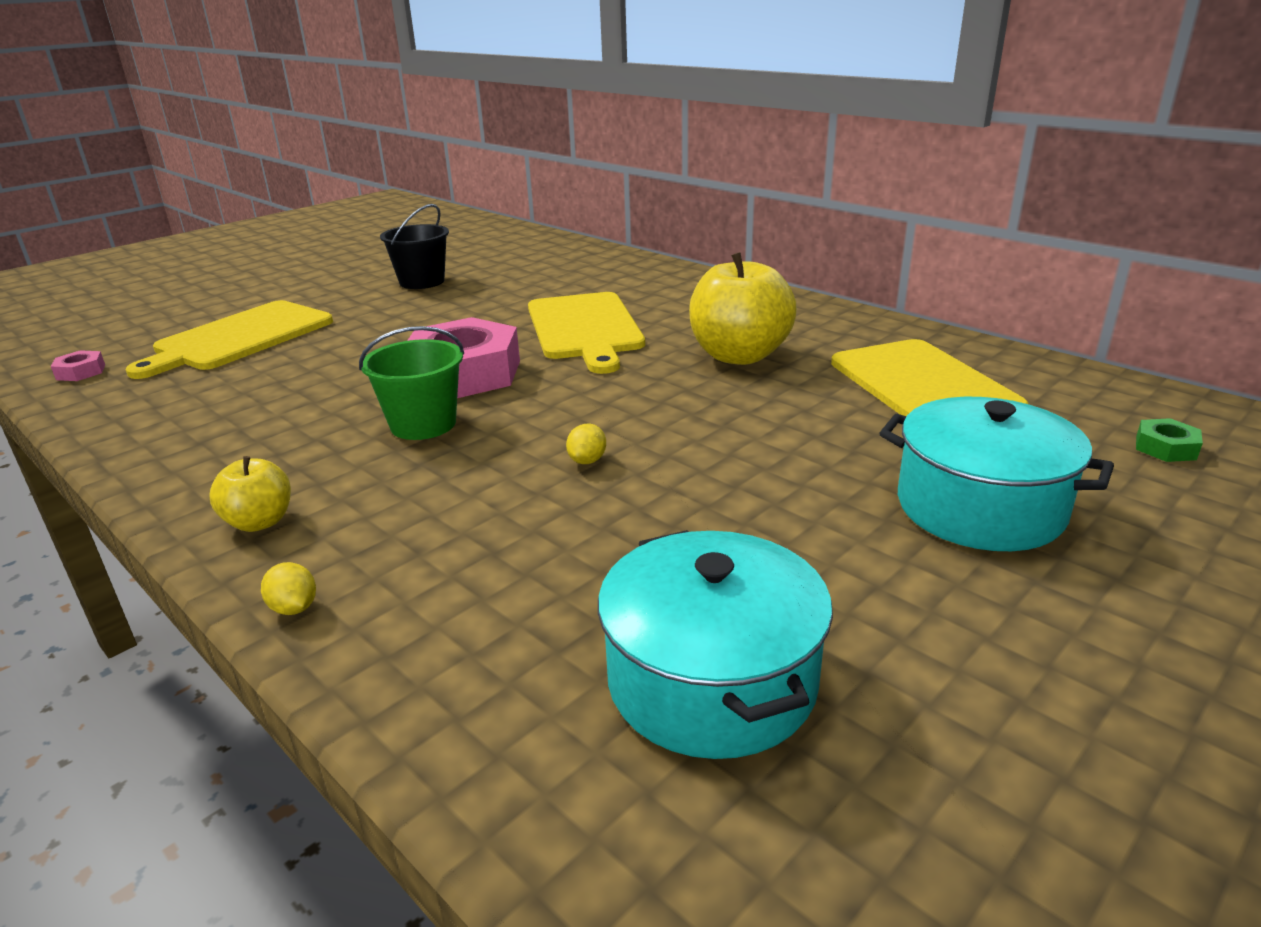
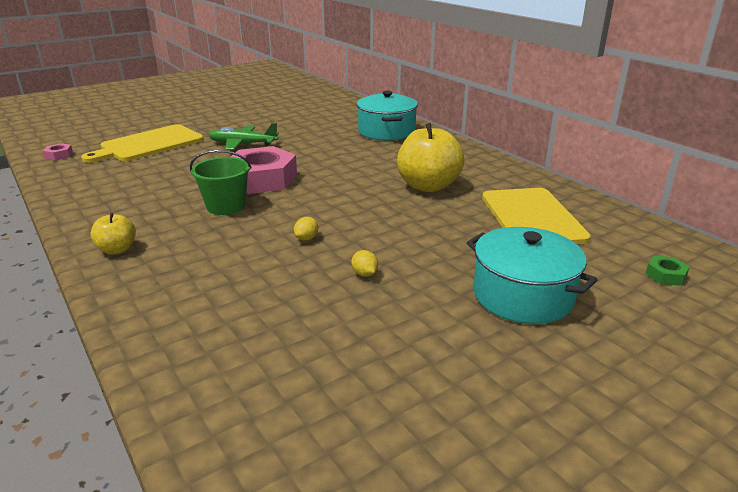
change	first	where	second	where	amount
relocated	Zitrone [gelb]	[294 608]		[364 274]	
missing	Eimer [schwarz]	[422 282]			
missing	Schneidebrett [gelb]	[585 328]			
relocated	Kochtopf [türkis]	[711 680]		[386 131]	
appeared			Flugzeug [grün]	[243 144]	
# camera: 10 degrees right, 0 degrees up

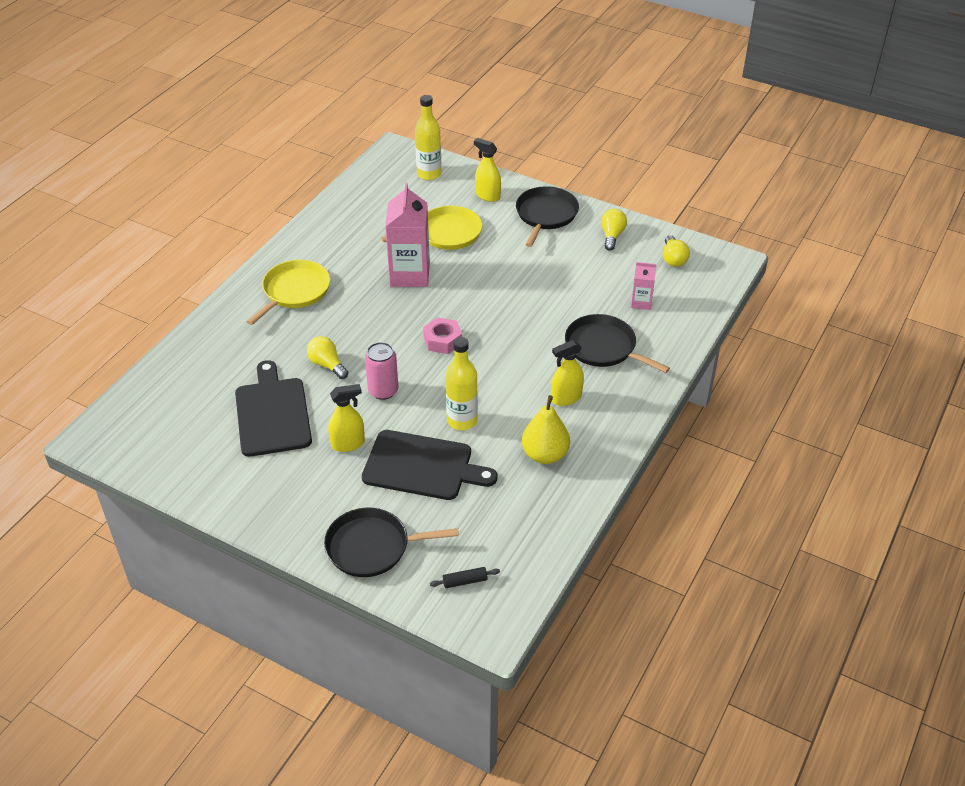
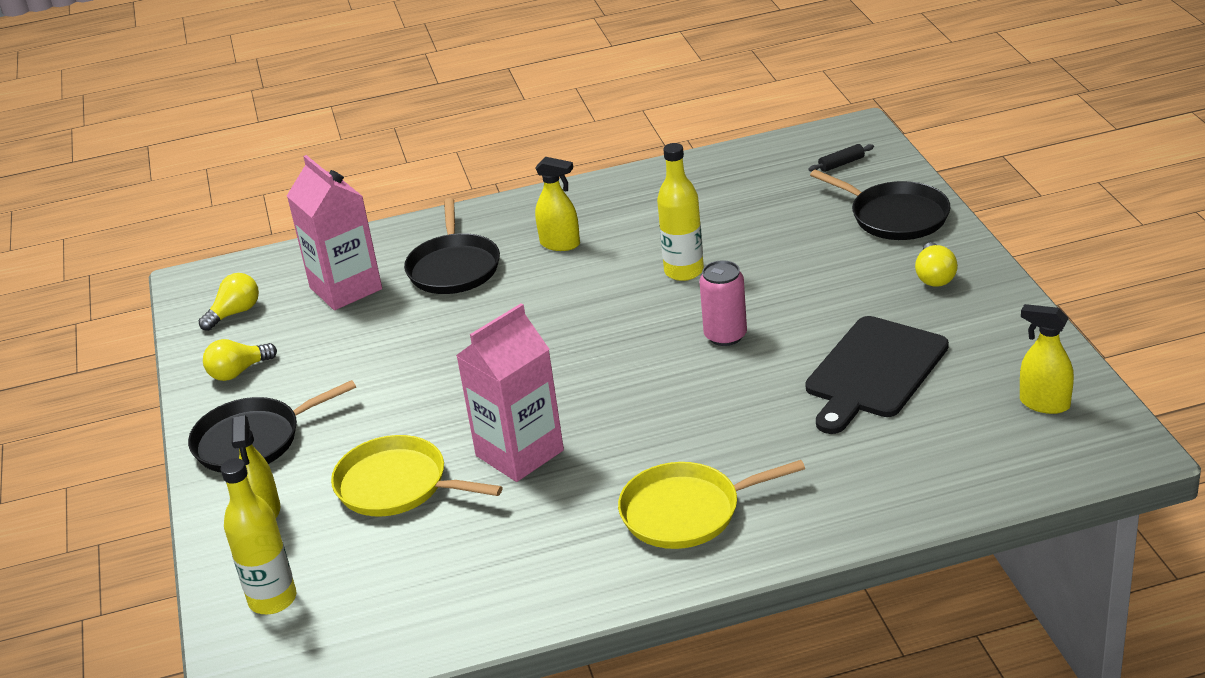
change	first	where	second	where	amount
relocated	Glühbirne [gelb]	[327 365]		[934 277]	
relocated	Sprühflasche [gelb]	[348 444]		[1044 403]	
missing	Schneidebrett [schwarz]	[422 466]			
missing	Sechskantmutter [rosa]	[442 340]			
spun	Nudelholz [schwarz]	[465 581]		[841 164]	60 degrees counterclockwise
missing	Birne [gelb]	[545 455]			
size	Getränkekarton [rosa]	[641 302]		[346 288]	x1.98
# camera: 130 degrees left, 10 degrees down

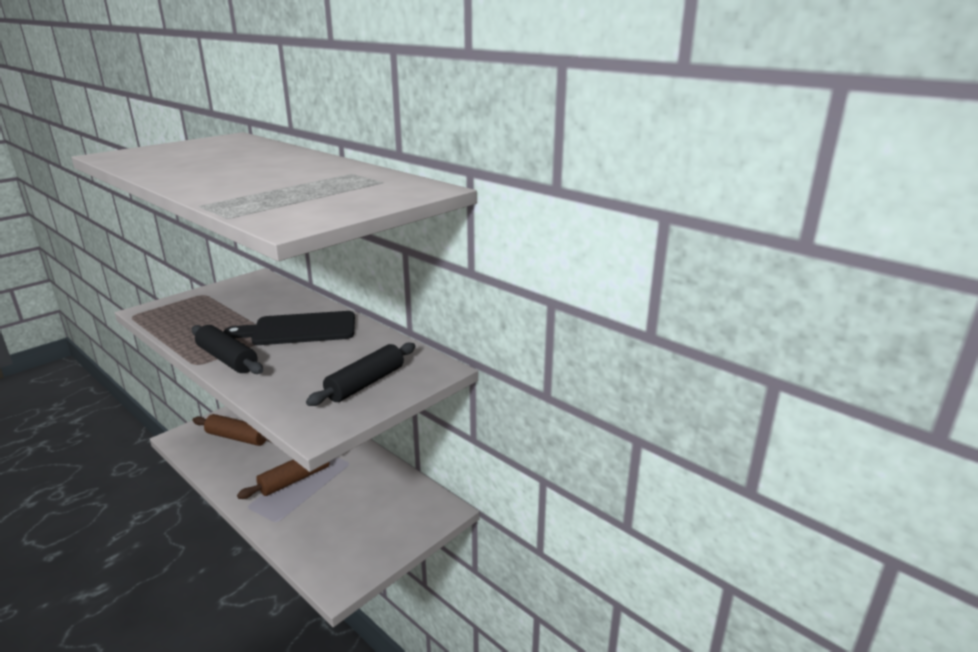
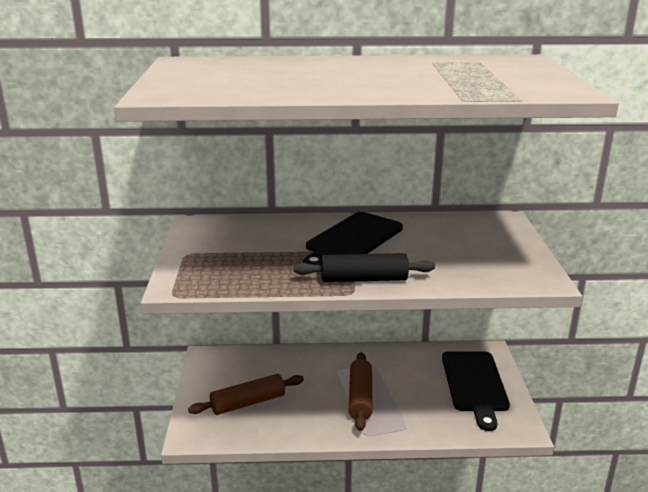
change	first	where	second	where	amount
missing	Nudelholz [schwarz]	[365 383]			
appeared			Schneidebrett [schwarz]	[474 384]	
# camera: 45 degrees left, 0 degrees up

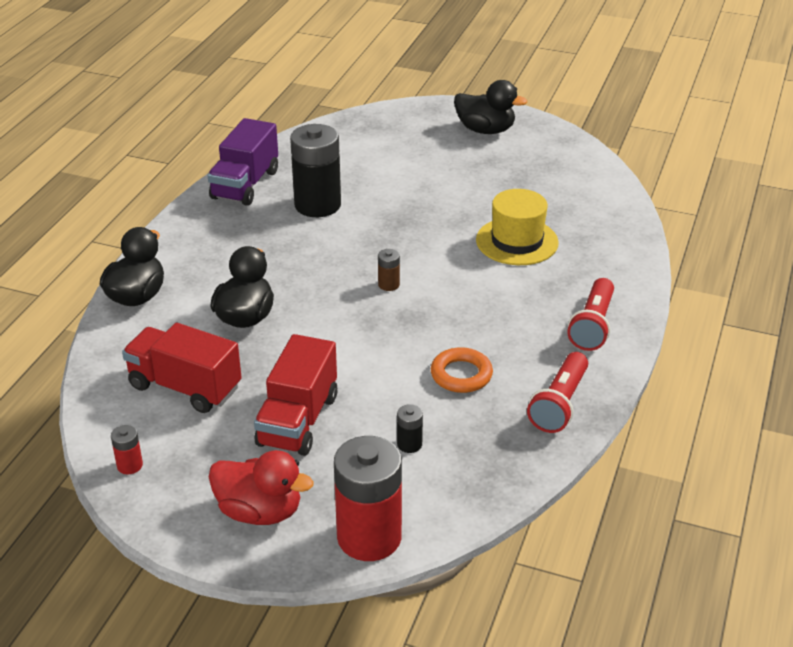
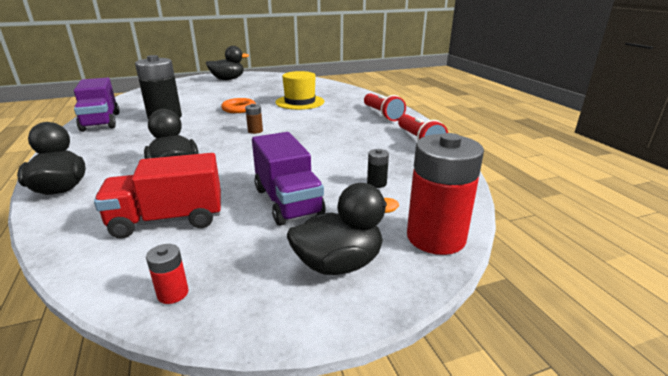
change	first	where	second	where	amount
colour	Ente [rot]	[260 511]	Ente [schwarz]	[339 264]	
colour	Lastwagen [rot]	[298 420]	Lastwagen [lila]	[287 202]	
relocated	Ring [orange]	[461 375]		[239 109]	
# camera: 40 degrees left, 10 degrees down

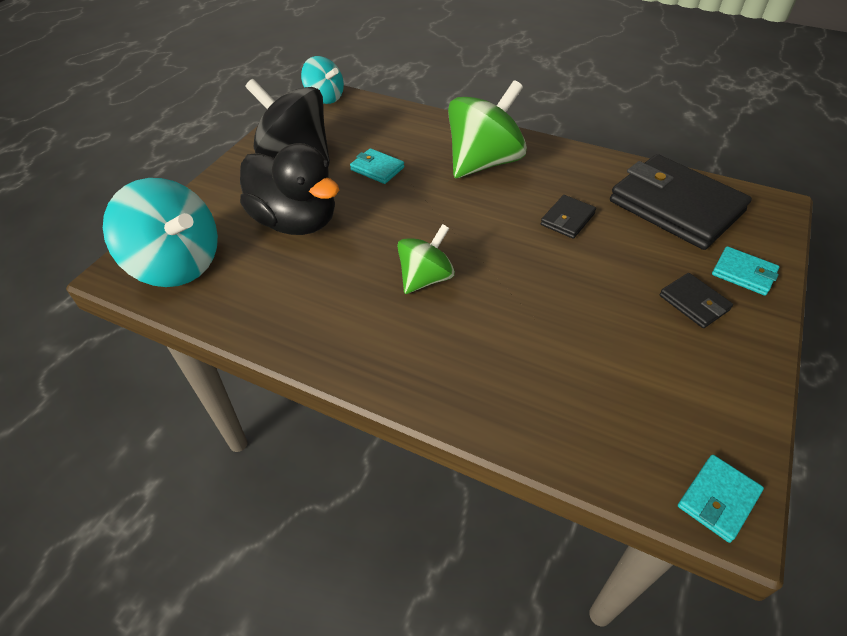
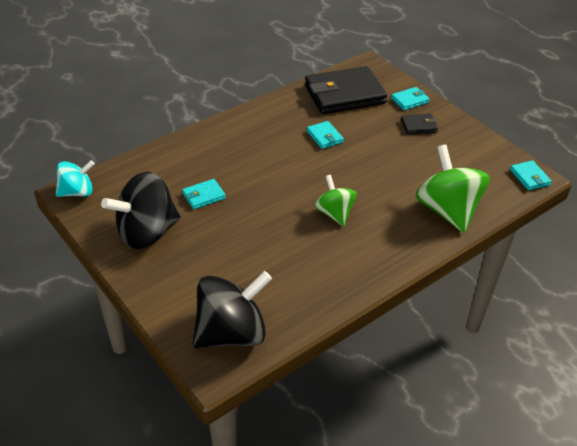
change	first	where	second	where	amount
colour	Kreisel [türkis]	[177 264]	Kreisel [schwarz]	[231 333]	
missing	Ente [schwarz]	[296 222]			
relocated	Kreisel [grün]	[483 162]		[447 210]	
colour	Geldbörse [schwarz]	[567 219]	Geldbörse [türkis]	[324 137]	
# camera: 65 degrees left, 5 degrees down

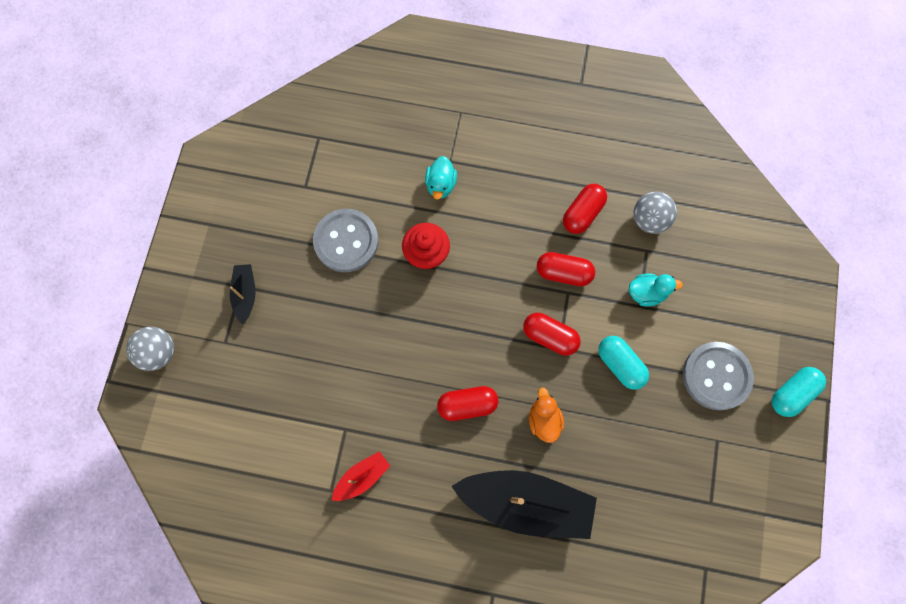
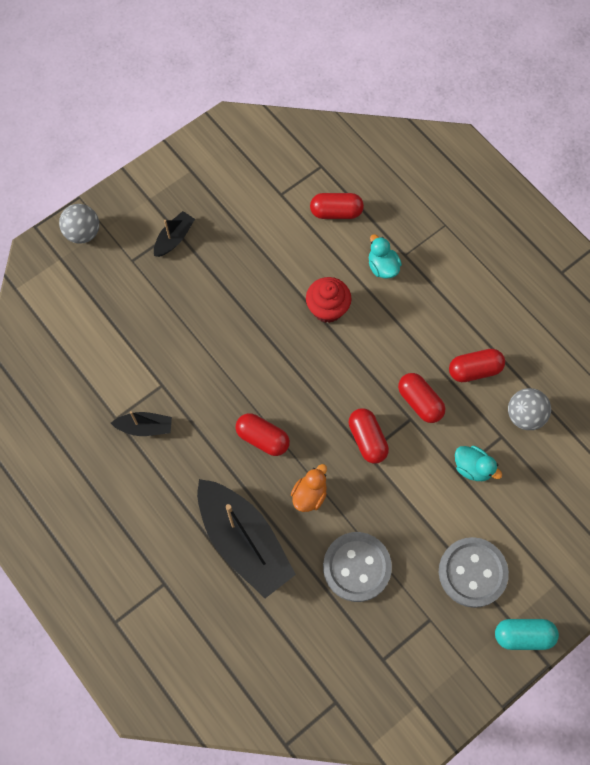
change	first	where	second	where	amount
relocated	Knopf [grau]	[346 241]		[357 567]	
colour	Boot [rot]	[362 477]	Boot [schwarz]	[145 427]	
spun	Ente [türkis]	[441 185]		[382 267]	105 degrees clockwise
missing	Kapsel [türkis]	[620 364]			
appeared			Kapsel [rot]	[336 212]	
# camera: 40 degrees right, 5 degrees down

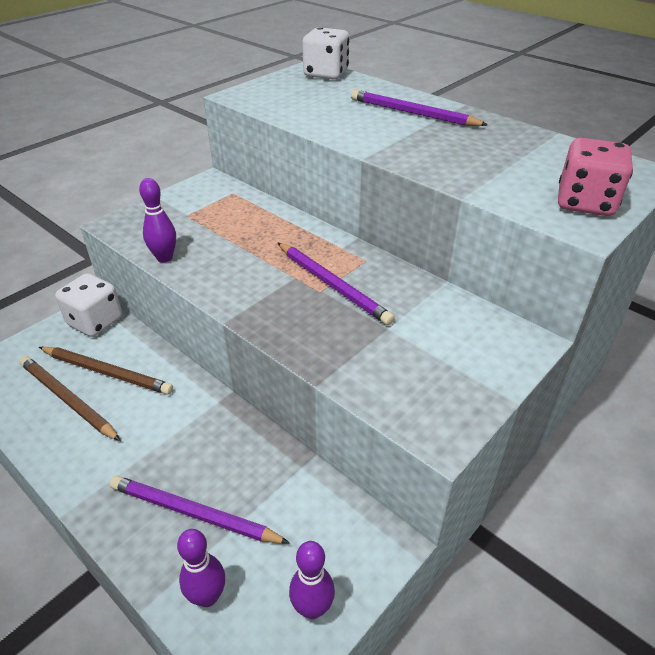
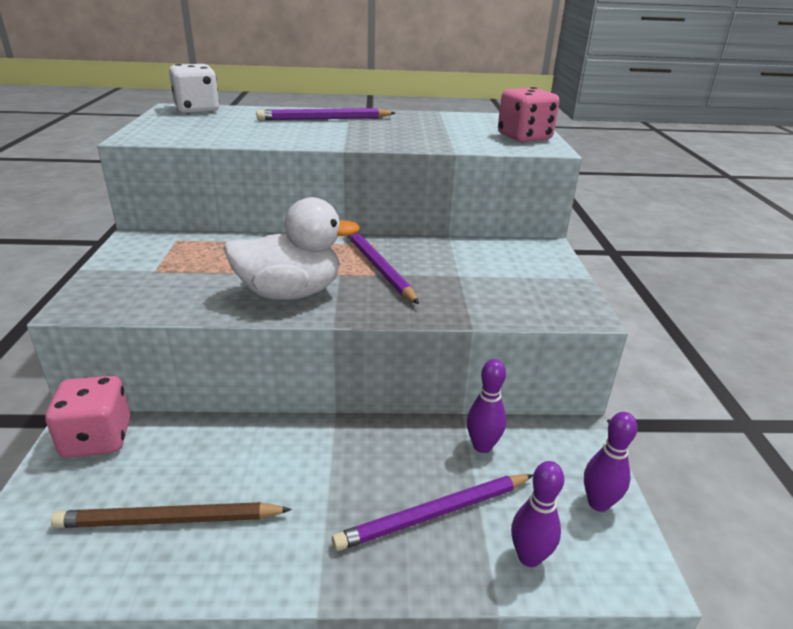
change	first	where	second	where	amount
missing	Bleistift [braun]	[107 372]			
colour	Spielwürfel [weiß]	[95 321]	Spielwürfel [rosa]	[97 438]	
relocated	Bowlingkegel [lila]	[164 258]		[482 446]	
spun	Bleistift [lila]	[332 285]		[377 267]	120 degrees counterclockwise
appeared			Ente [weiß]	[290 293]	
# camera: 45 degrees left, 10 degrees down

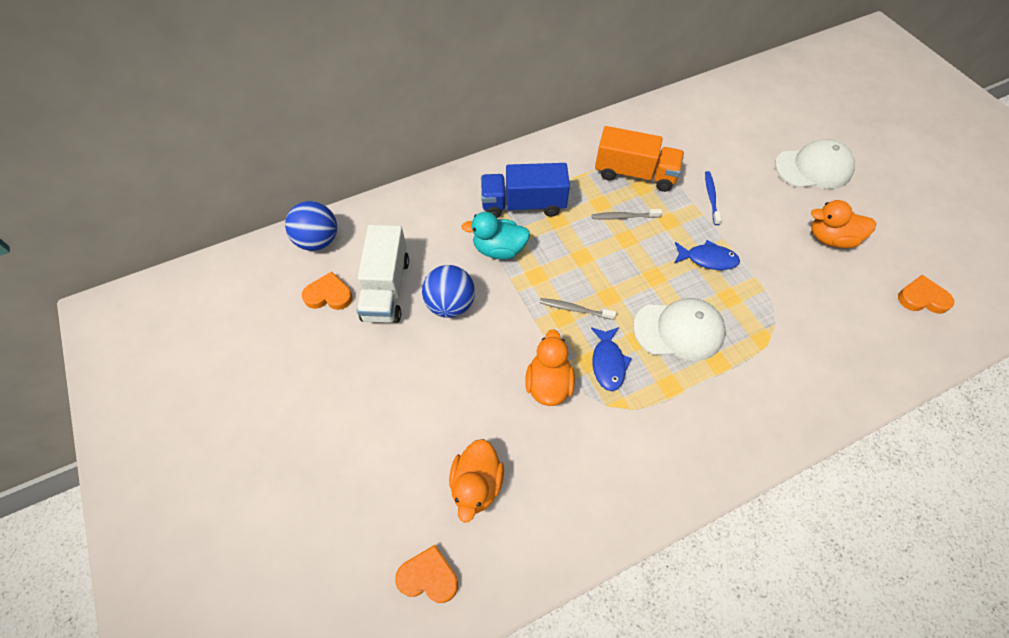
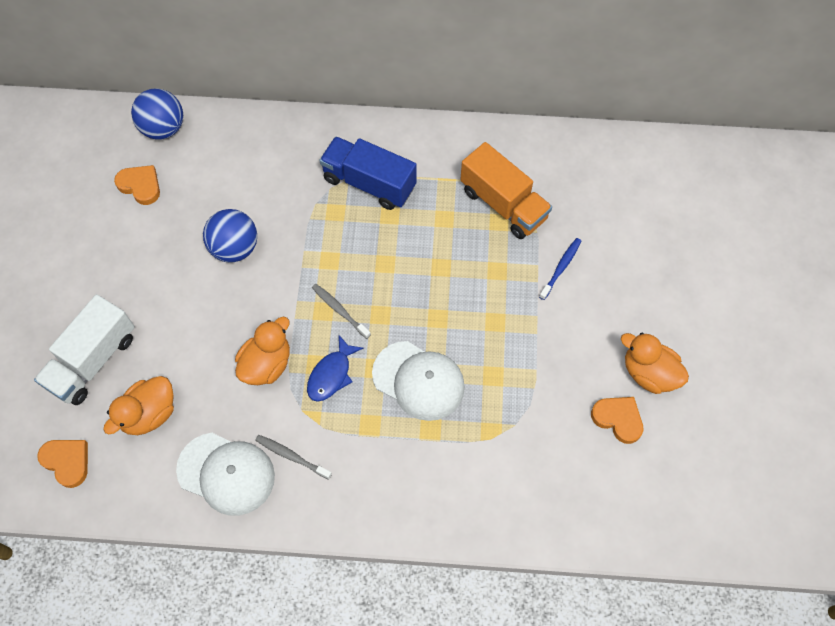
change	first	where	second	where	amount
relocated	Lastwagen [weiß]	[386 288]		[93 361]	
missing	Ente [türkis]	[499 249]			
relocated	Zahnbürste [grau]	[624 217]		[292 456]	
missing	Fisch [blau]	[708 259]			
relocated	Kappe [weiß]	[813 168]		[226 473]	
relocated	Herz [orange]	[922 298]		[618 419]	
# camera: 30 degrees right, 5 degrees up

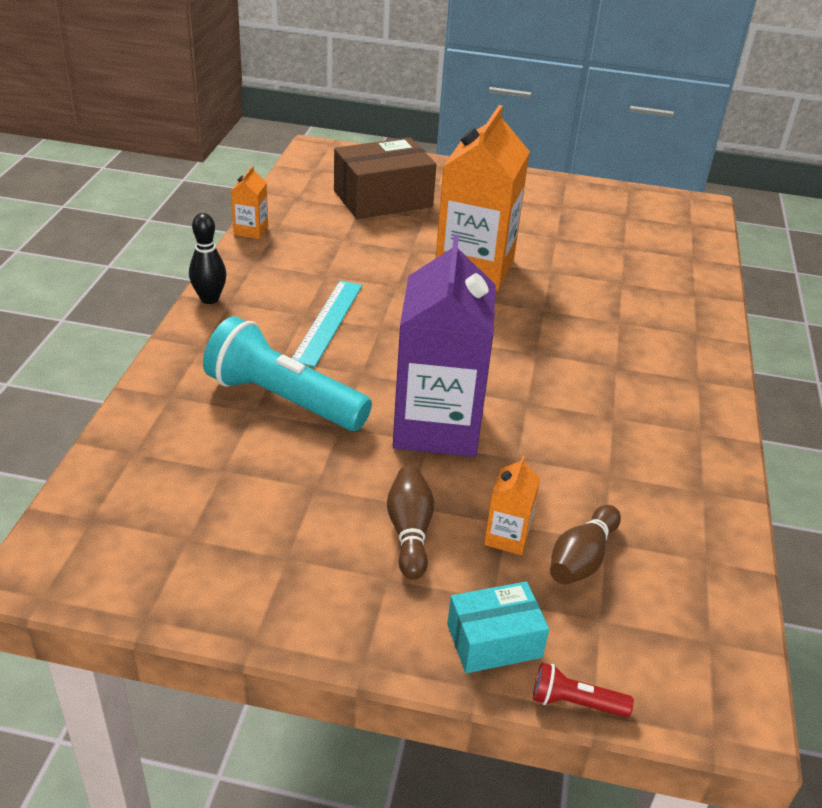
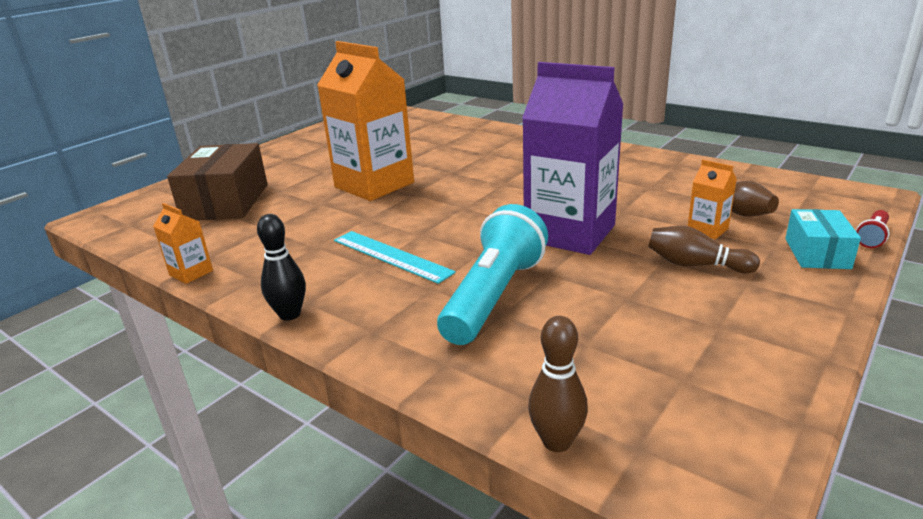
change	first	where	second	where	amount
spun	Taschenlampe [türkis]	[283 399]		[493 296]	150 degrees clockwise
appeared			Bowlingkegel [braun]	[557 442]	
# camera: 60 degrees left, 10 degrees down

